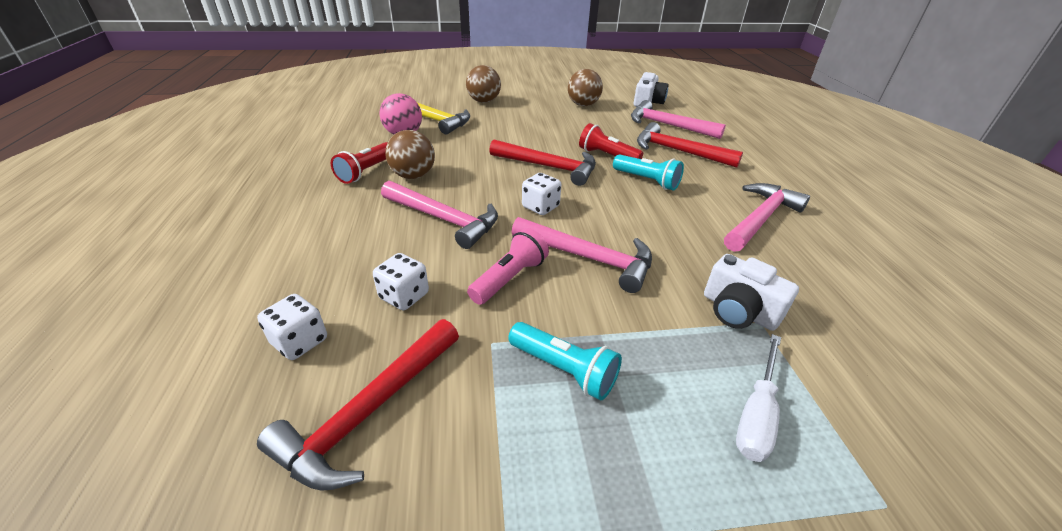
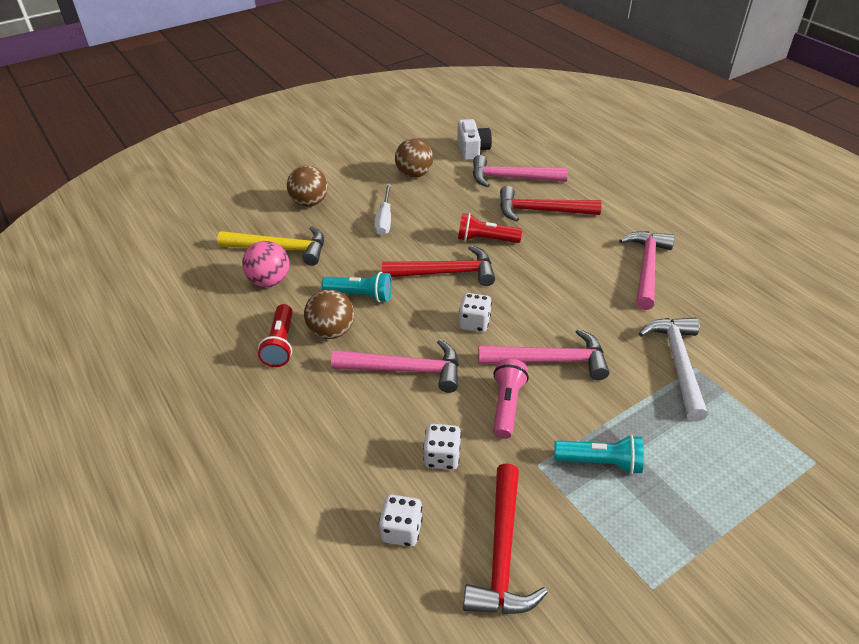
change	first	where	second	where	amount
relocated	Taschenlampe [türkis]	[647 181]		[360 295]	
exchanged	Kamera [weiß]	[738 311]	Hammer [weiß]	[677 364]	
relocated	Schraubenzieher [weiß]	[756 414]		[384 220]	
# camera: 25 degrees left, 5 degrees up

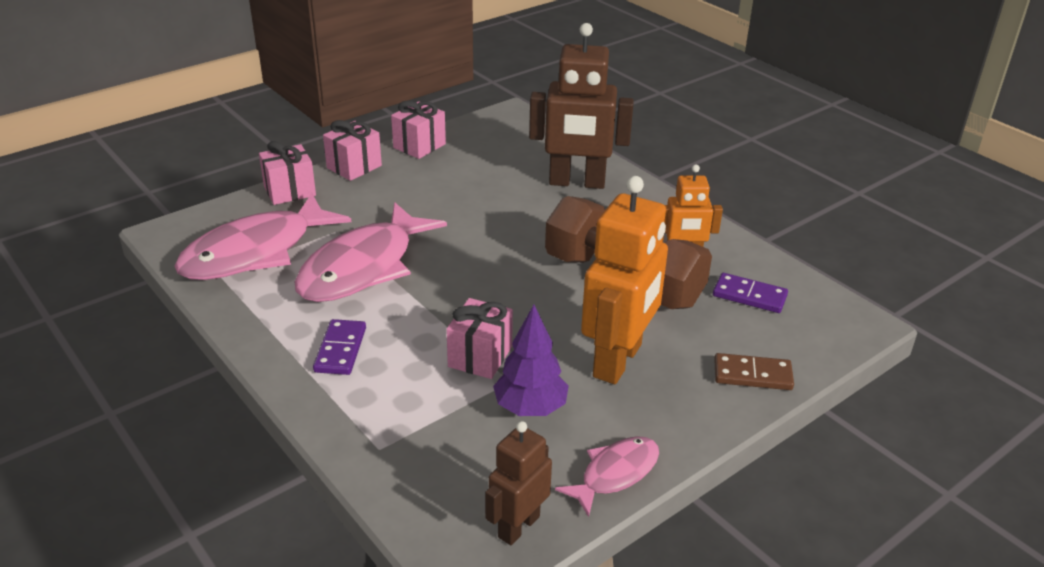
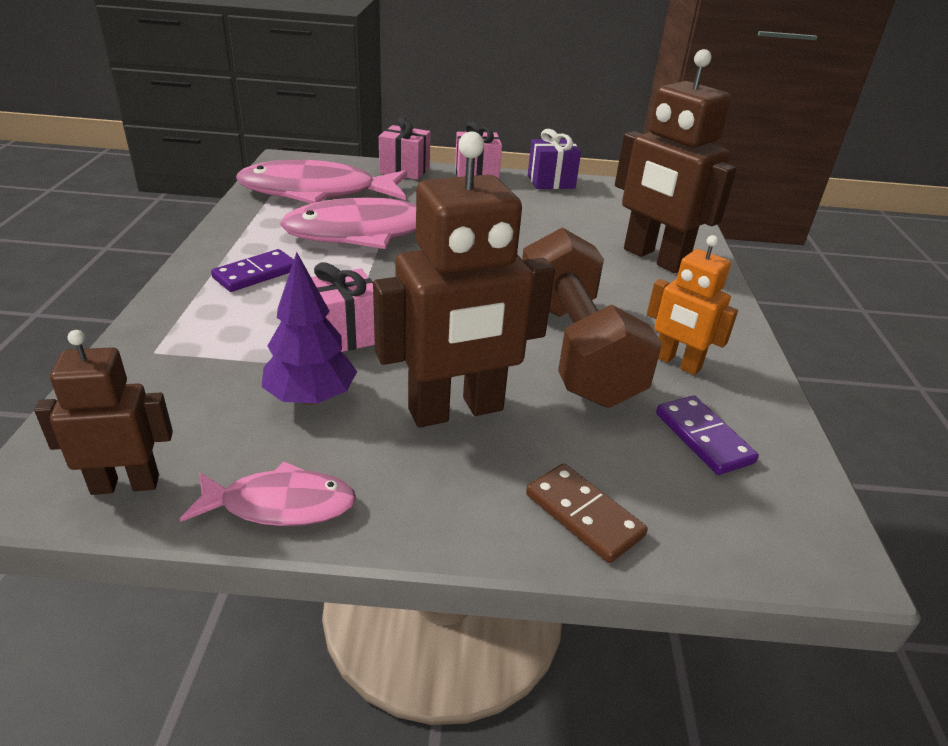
change	first	where	second	where	amount
colour	Geschenk [rosa]	[419 146]	Geschenk [lila]	[551 182]	
colour	Roboter [orange]	[618 361]	Roboter [braun]	[456 410]	
# camera: 40 degrees right, 0 degrees up

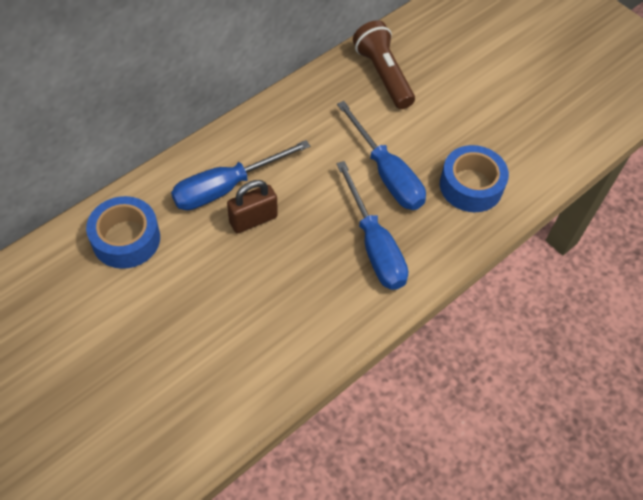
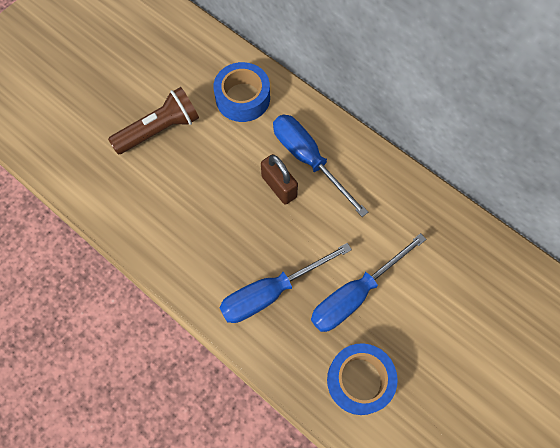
change	first	where	second	where	amount
relocated	Taschenlampe [braun]	[383 75]		[159 129]	
# camera: 85 degrees right, 10 degrees up

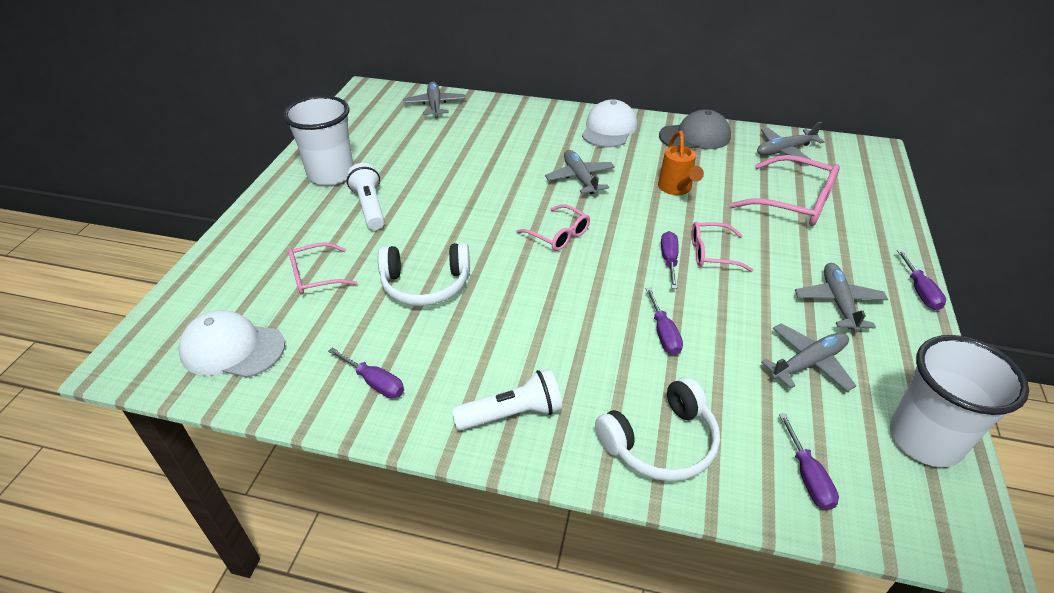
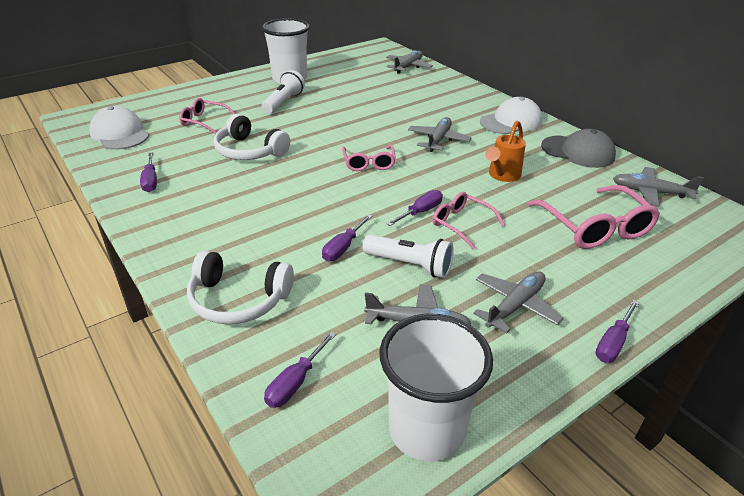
change	first	where	second	where	amount
relocated	Taschenlampe [weiß]	[512 414]		[410 265]	
# camera: 40 degrees right, 5 degrees down

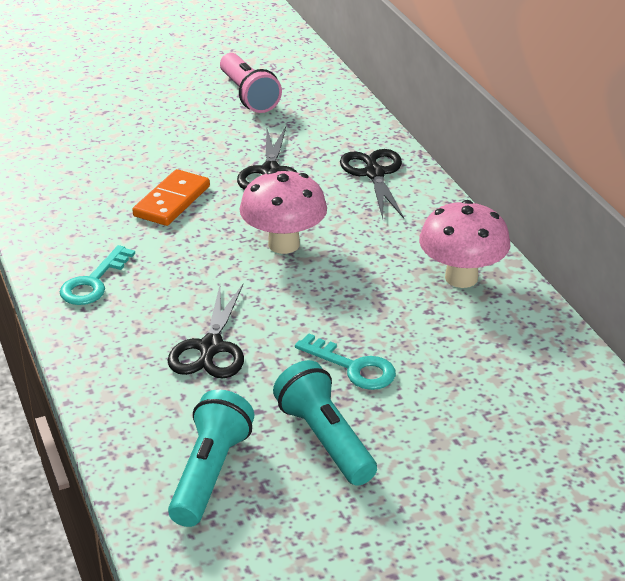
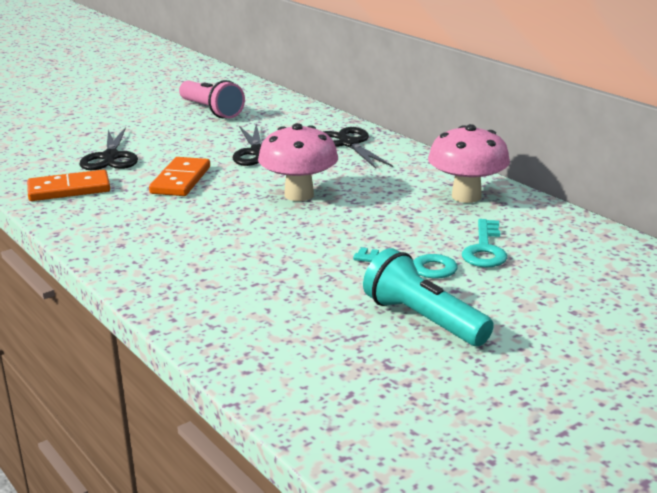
change	first	where	second	where	amount
relocated	Schlüssel [türkis]	[93 282]		[485 249]	
relocated	Schere [schwarz]	[210 348]		[110 157]	
missing	Taschenlampe [türkis]	[210 473]			
appeared			Dominostein [orange]	[69 189]	
# camera: 15 degrees left, 10 degrees down

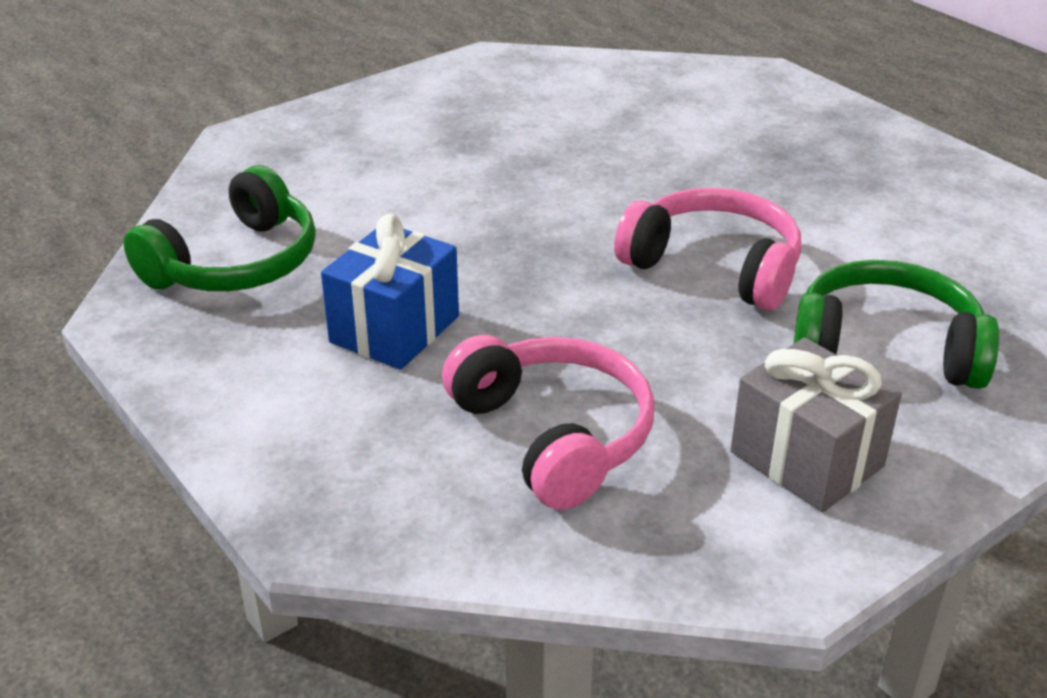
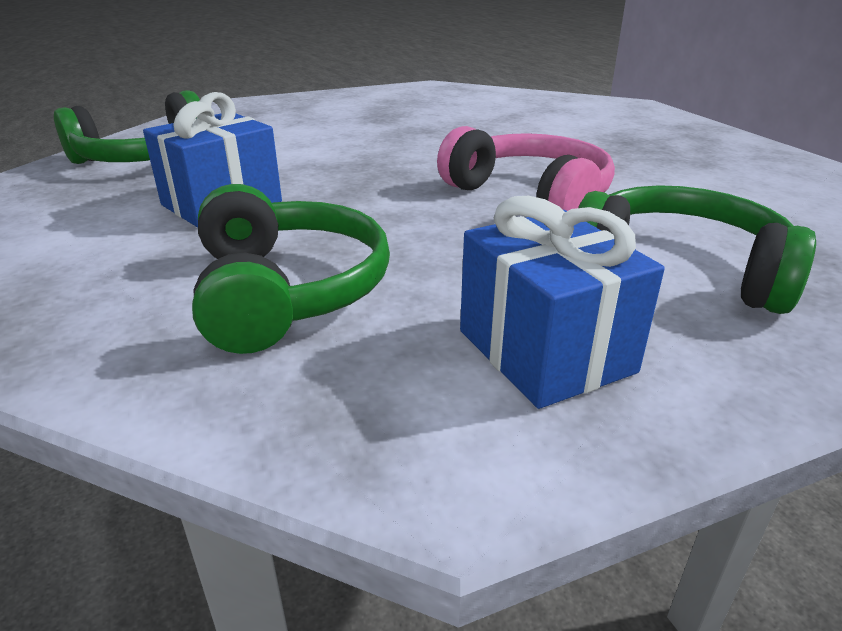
change	first	where	second	where	amount
colour	Kopfhörer [rosa]	[553 435]	Kopfhörer [grün]	[287 291]	
colour	Geschenk [grau]	[806 459]	Geschenk [blau]	[545 351]	
# camera: 15 degrees right, 5 degrees down

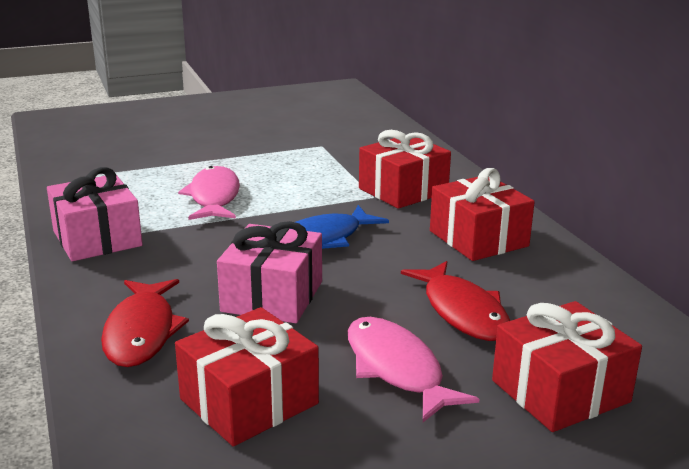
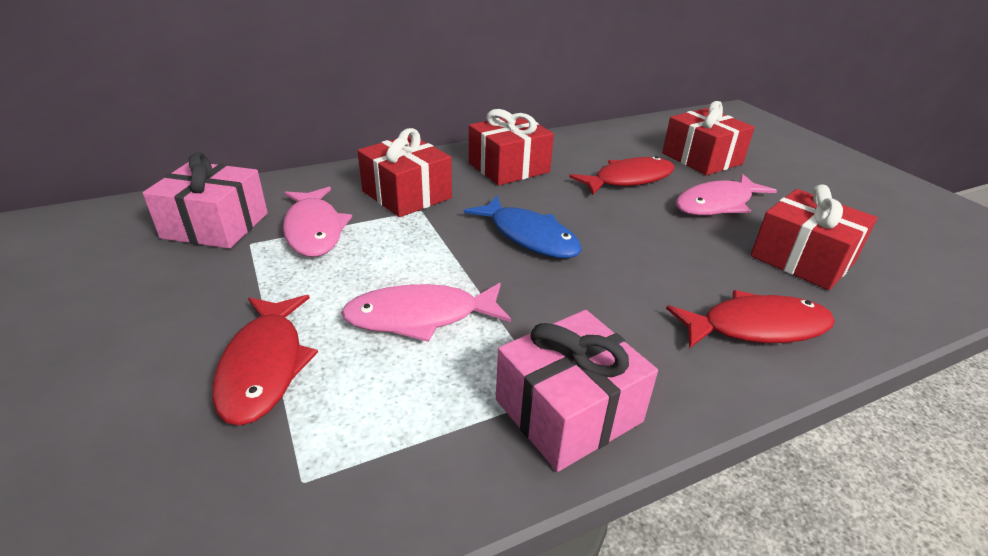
change	first	where	second	where	amount
relocated	Geschenk [rosa]	[272 296]		[215 225]	
appeared			Fisch [rot]	[264 366]	
appeared			Fisch [rosa]	[314 230]	
# camera: 95 degrees left, 10 degrees up

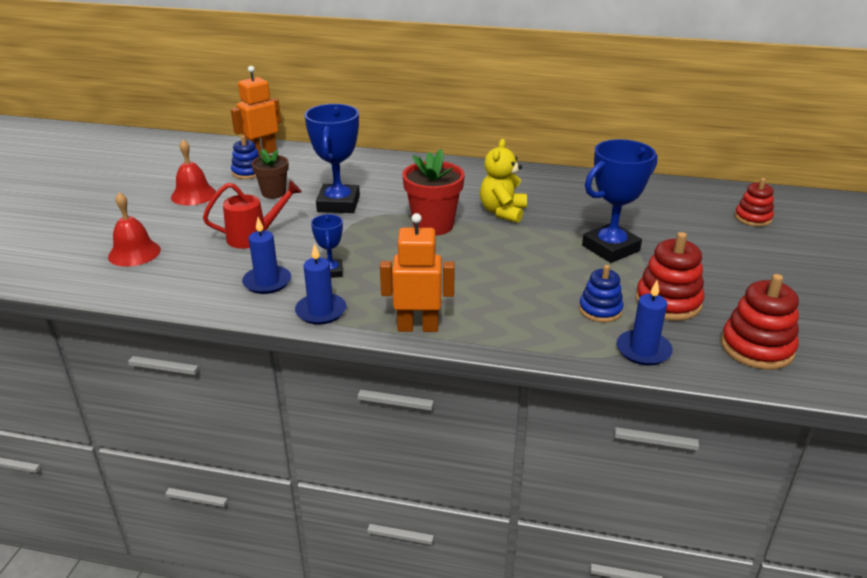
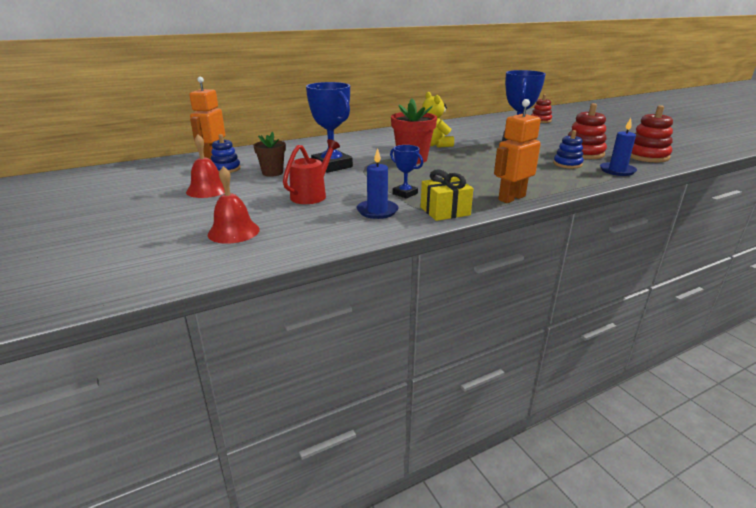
change	first	where	second	where	amount
exchanged	Kerze [blau]	[321 311]	Geschenk [gelb]	[445 211]	
# camera: 40 degrees left, 5 degrees down

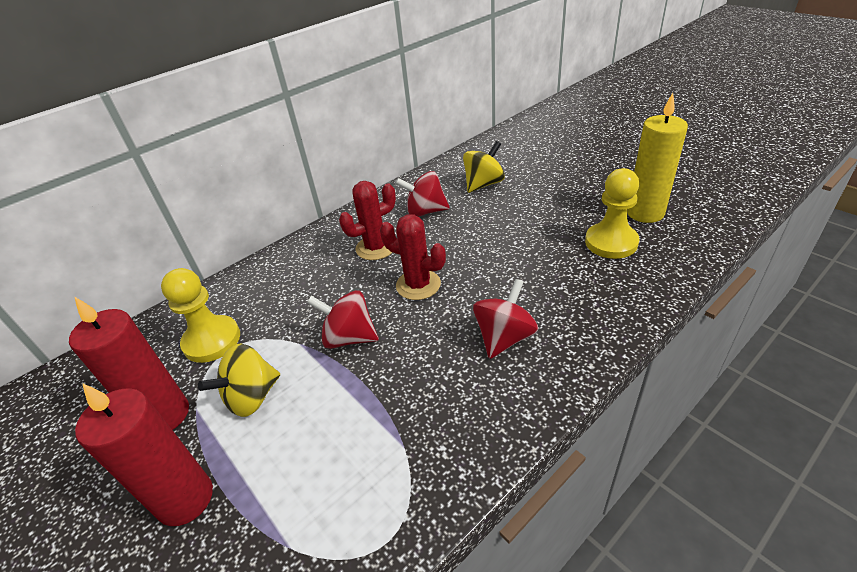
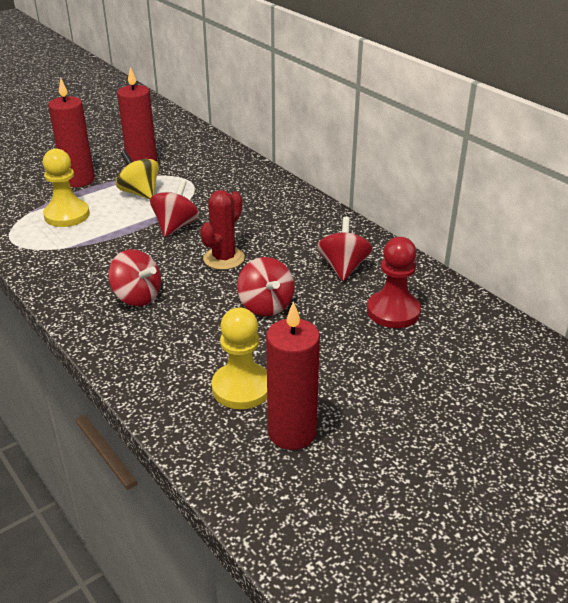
change	first	where	second	where	amount
relocated	Bauer [gelb]	[212 340]		[67 215]	
missing	Kaktus [rot]	[376 248]			
exchanged	Kreisel [gelb]	[483 184]	Bauer [rot]	[393 311]	
colour	Kerze [gelb]	[645 213]	Kerze [rot]	[292 432]	
appeared			Kreisel [rot]	[265 306]	
# camera: 90 degrees right, 5 degrees down

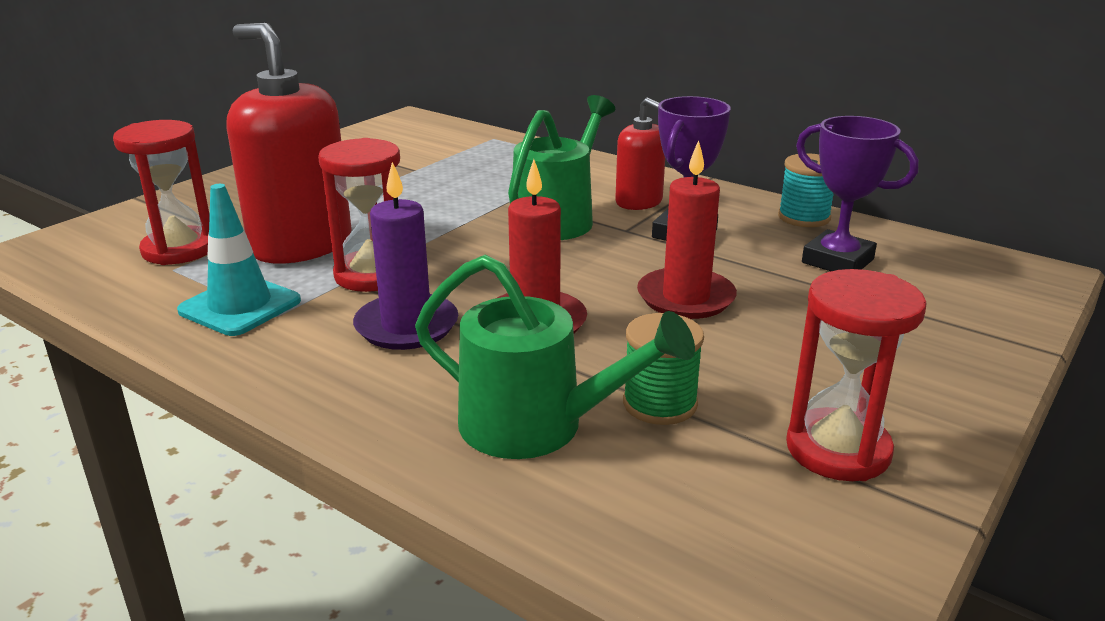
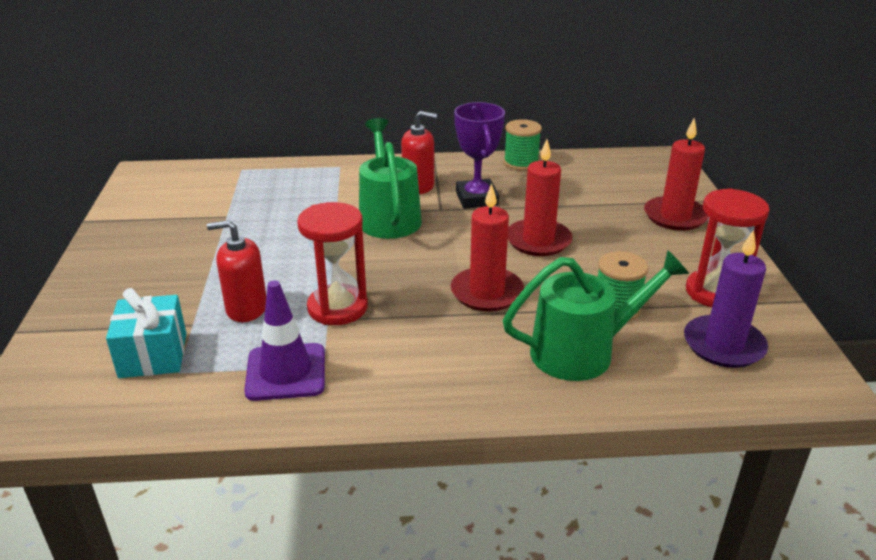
change	first	where	second	where	amount
exchanged	Sanduhr [rot]	[179 249]	Geschenk [türkis]	[153 355]	
colour	Leitkegel [türkis]	[240 306]	Leitkegel [lila]	[286 372]	
size	Seifenspender [rot]	[301 245]		[246 308]	x0.55
relocated	Kerze [lila]	[406 326]		[723 345]	
colour	Garnrolle [türkis]	[804 217]	Garnrolle [grün]	[521 163]	
missing	Pokal [lila]	[837 261]			
appeared			Kerze [rot]	[675 216]	
# camera: 40 degrees left, 5 degrees up

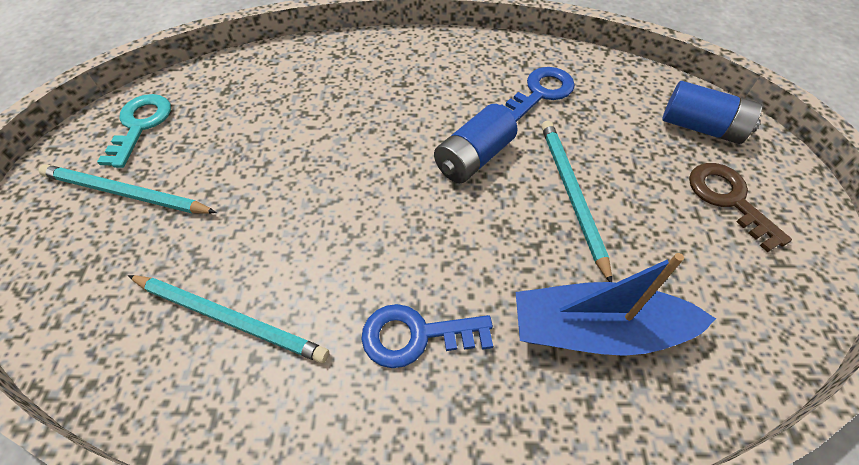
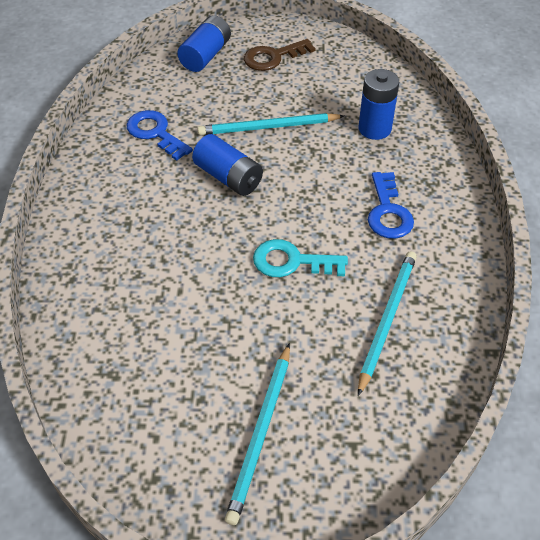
change	first	where	second	where	amount
relocated	Schlüssel [türkis]	[140 125]		[292 261]	
exchanged	Boot [blau]	[596 330]	Batterie [blau]	[374 129]	
# camera: 90 degrees left, 5 degrees down

